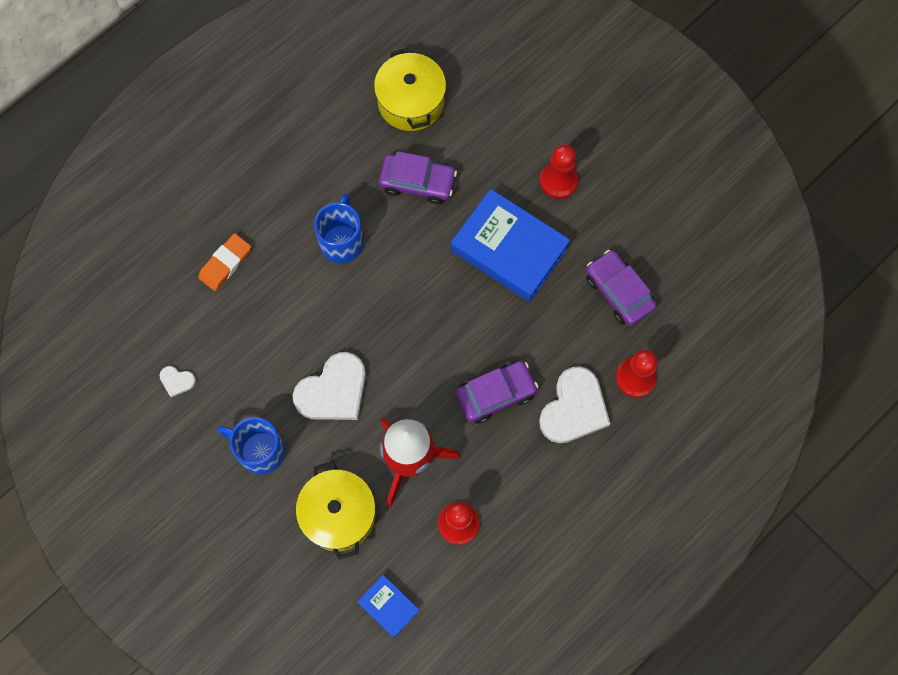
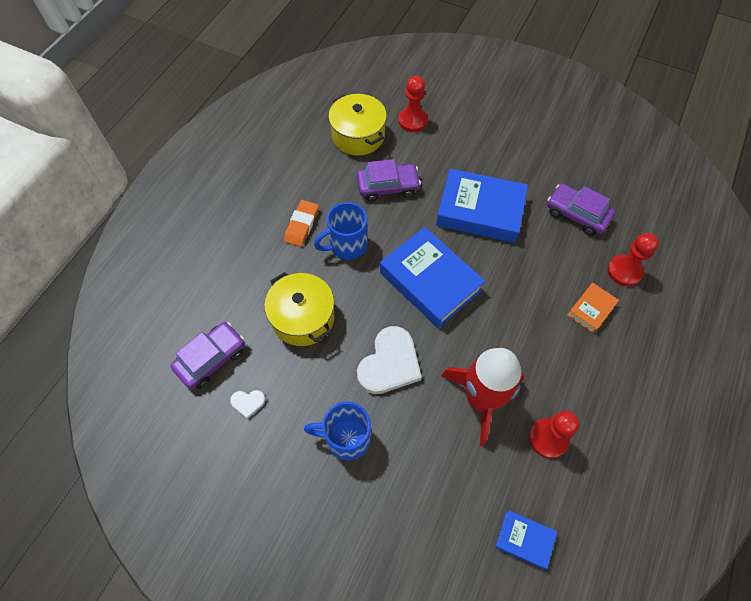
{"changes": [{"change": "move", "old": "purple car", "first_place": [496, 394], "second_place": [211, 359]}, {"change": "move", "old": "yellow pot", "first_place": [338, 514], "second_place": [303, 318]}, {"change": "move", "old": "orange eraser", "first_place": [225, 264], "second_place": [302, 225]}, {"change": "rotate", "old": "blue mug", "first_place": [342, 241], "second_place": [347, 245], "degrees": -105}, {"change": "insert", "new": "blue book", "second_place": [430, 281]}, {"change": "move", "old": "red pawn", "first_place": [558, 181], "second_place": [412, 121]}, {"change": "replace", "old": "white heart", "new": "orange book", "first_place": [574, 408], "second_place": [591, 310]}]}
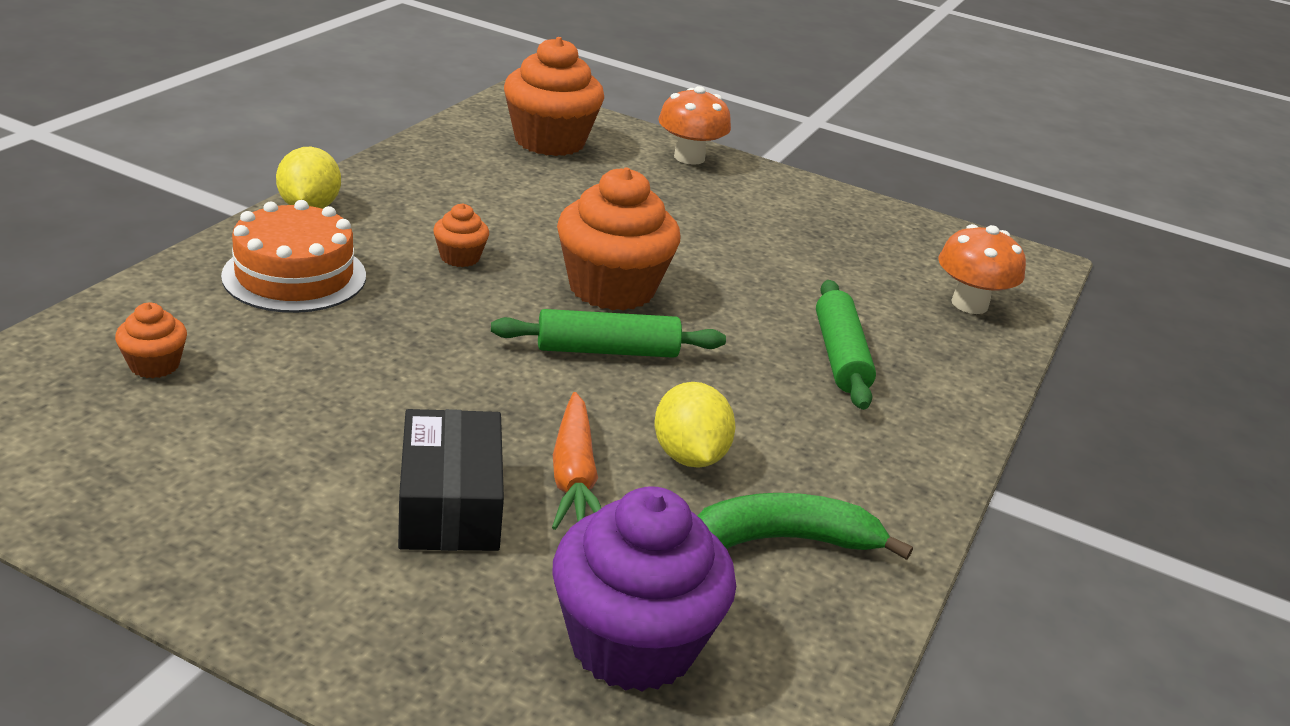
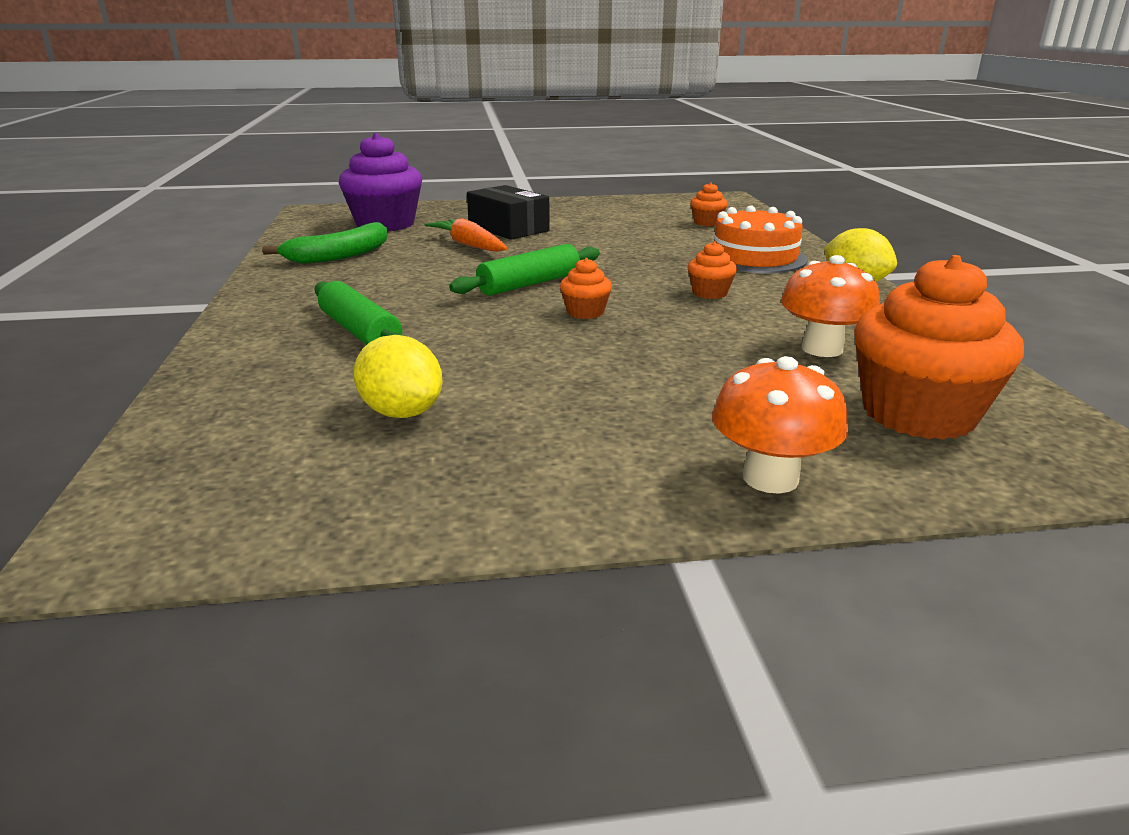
{"changes": [{"change": "move", "old": "yellow lemon", "first_place": [689, 456], "second_place": [401, 412]}, {"change": "resize", "old": "orange cupcake", "first_place": [611, 288], "second_place": [585, 312], "factor": 0.46}, {"change": "move", "old": "orange mushroom", "first_place": [969, 304], "second_place": [822, 349]}]}
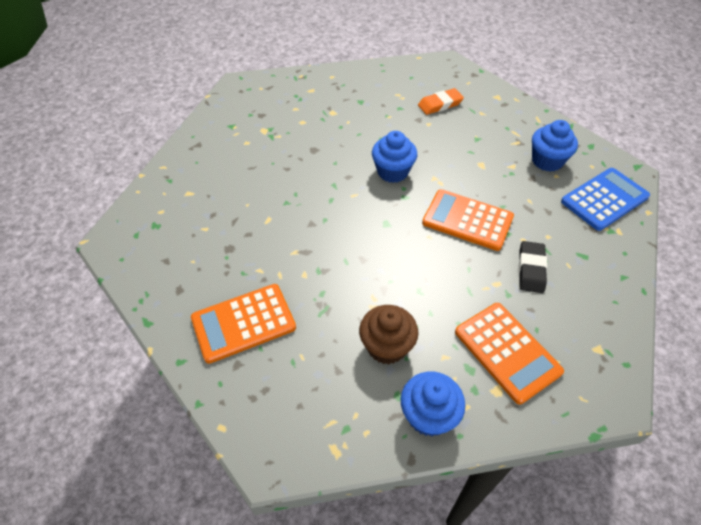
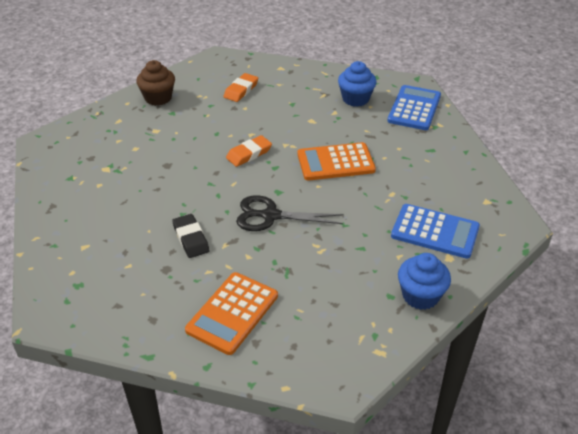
{"changes": [{"change": "move", "old": "brown cupcake", "first_place": [386, 346], "second_place": [158, 98]}, {"change": "move", "old": "black eraser", "first_place": [531, 269], "second_place": [191, 238]}, {"change": "replace", "old": "blue cupcake", "new": "orange eraser", "first_place": [392, 172], "second_place": [249, 154]}, {"change": "insert", "new": "black scissors", "second_place": [271, 216]}, {"change": "recolor", "old": "orange calculator", "new": "blue calculator", "first_place": [507, 352], "second_place": [435, 232]}]}
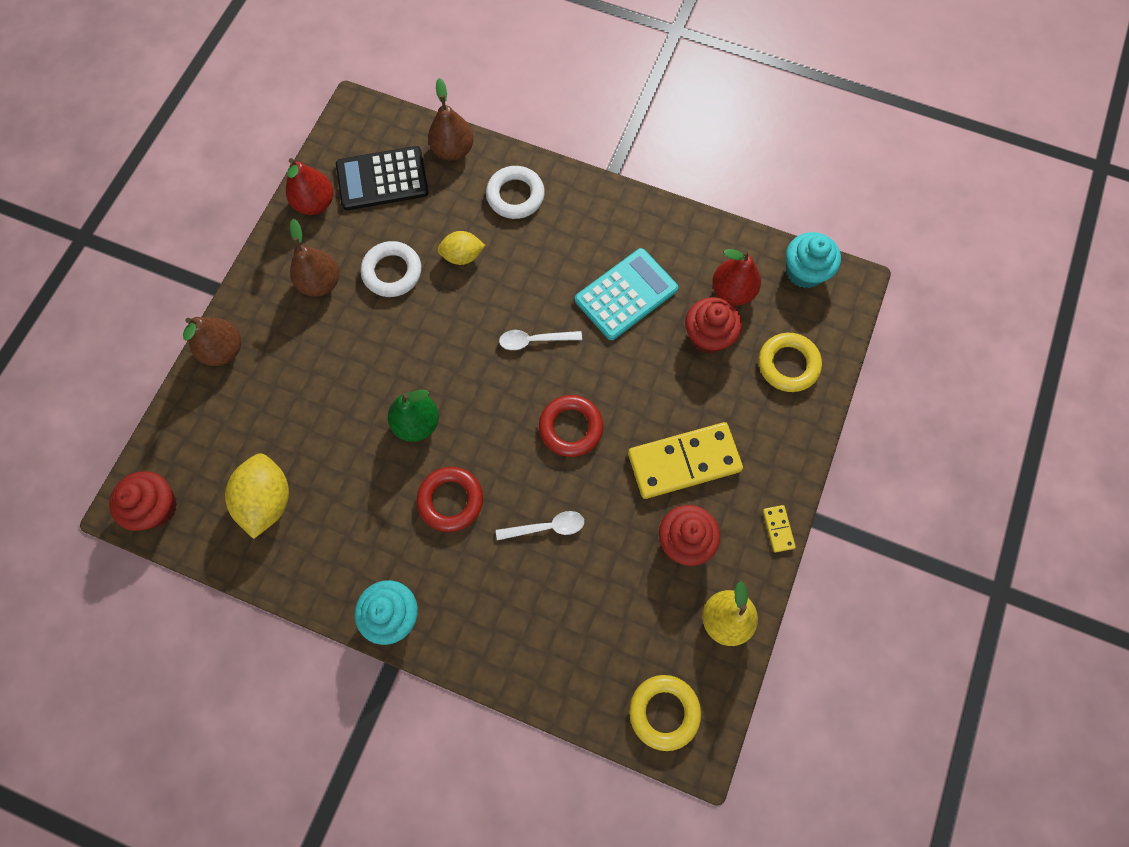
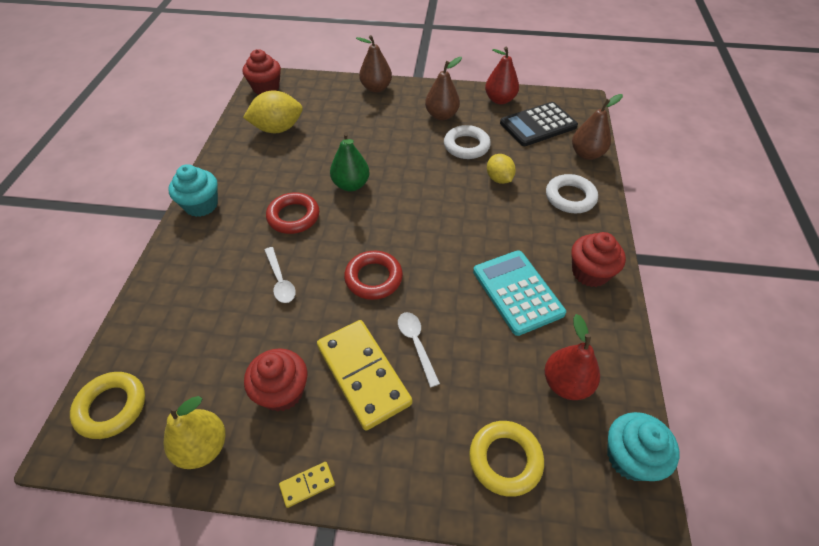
{"changes": [{"change": "move", "old": "white spoon", "first_place": [534, 340], "second_place": [416, 344]}, {"change": "rotate", "old": "turquoise calculator", "first_place": [626, 295], "second_place": [517, 292], "degrees": -150}, {"change": "rotate", "old": "black calculator", "first_place": [382, 179], "second_place": [538, 125], "degrees": -90}, {"change": "move", "old": "red cupcake", "first_place": [708, 336], "second_place": [590, 273]}]}
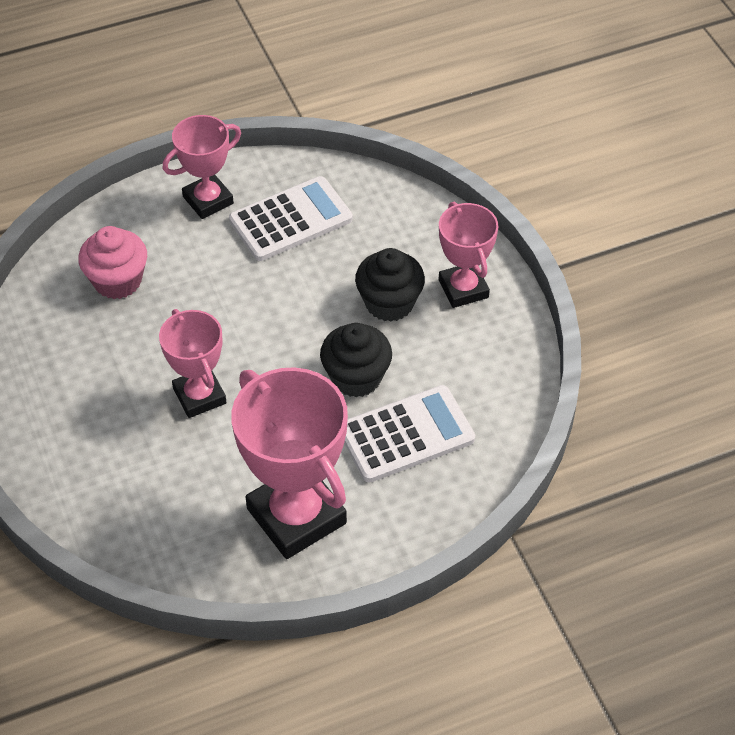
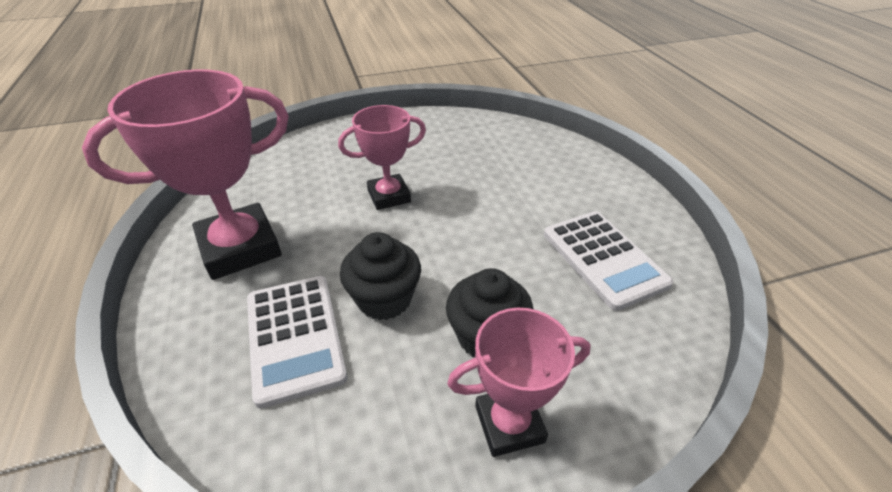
{"changes": [{"change": "delete", "old": "pink cupcake", "first_place": [117, 281]}, {"change": "delete", "old": "pink trophy", "first_place": [208, 200]}]}
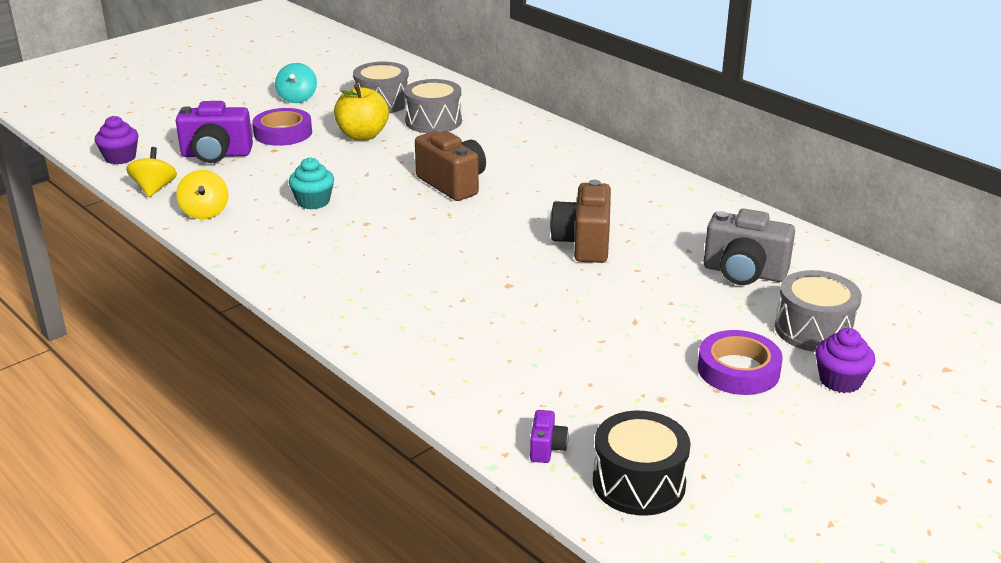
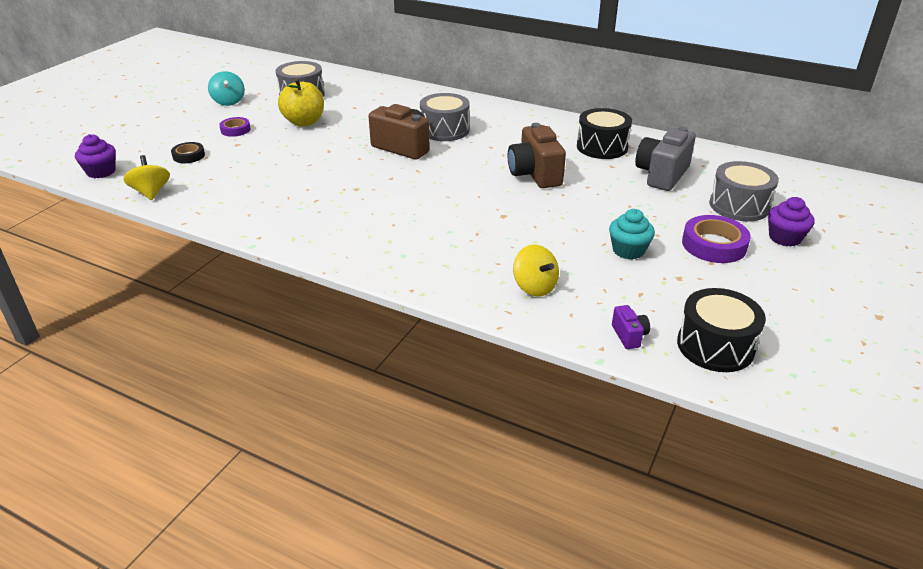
{"changes": [{"change": "replace", "old": "purple camera", "new": "black tape", "first_place": [216, 155], "second_place": [189, 156]}, {"change": "resize", "old": "purple tape", "first_place": [283, 133], "second_place": [235, 130], "factor": 0.6}, {"change": "move", "old": "grey drum", "first_place": [433, 121], "second_place": [445, 130]}, {"change": "move", "old": "yellow spinning top", "first_place": [205, 212], "second_place": [534, 287]}, {"change": "insert", "new": "black drum", "second_place": [602, 147]}, {"change": "move", "old": "turquoise cupcake", "first_place": [313, 202], "second_place": [628, 250]}, {"change": "rotate", "old": "grey camera", "first_place": [744, 273], "second_place": [662, 175], "degrees": 120}]}
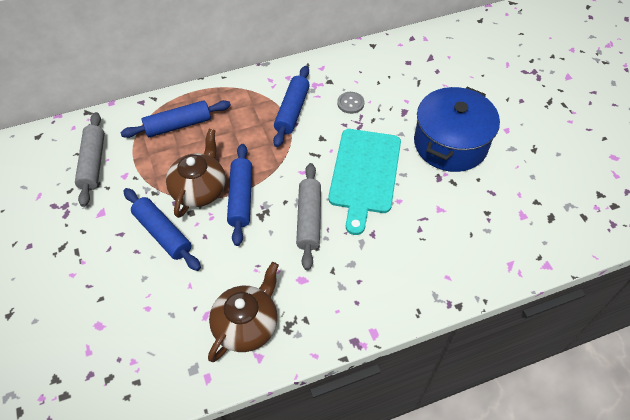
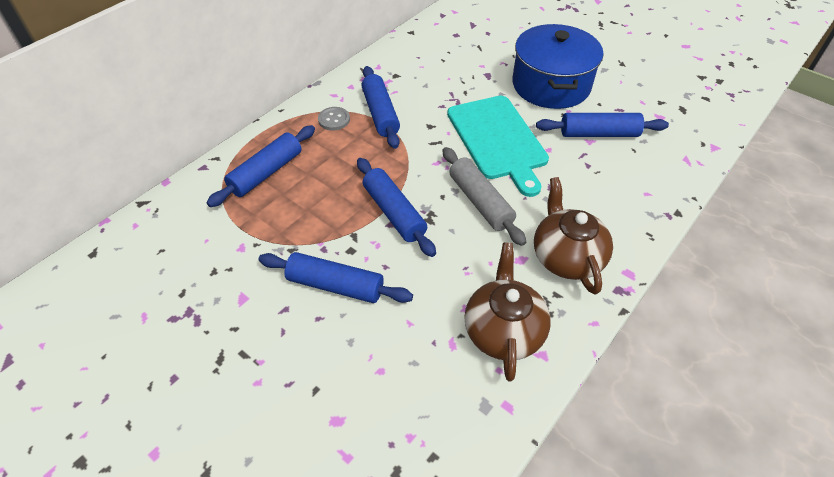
{"changes": [{"change": "move", "old": "grey button", "first_place": [350, 103], "second_place": [334, 119]}, {"change": "move", "old": "brown teapot", "first_place": [199, 189], "second_place": [566, 257]}, {"change": "insert", "new": "blue rolling pin", "second_place": [599, 133]}, {"change": "delete", "old": "grey rolling pin", "first_place": [93, 163]}]}
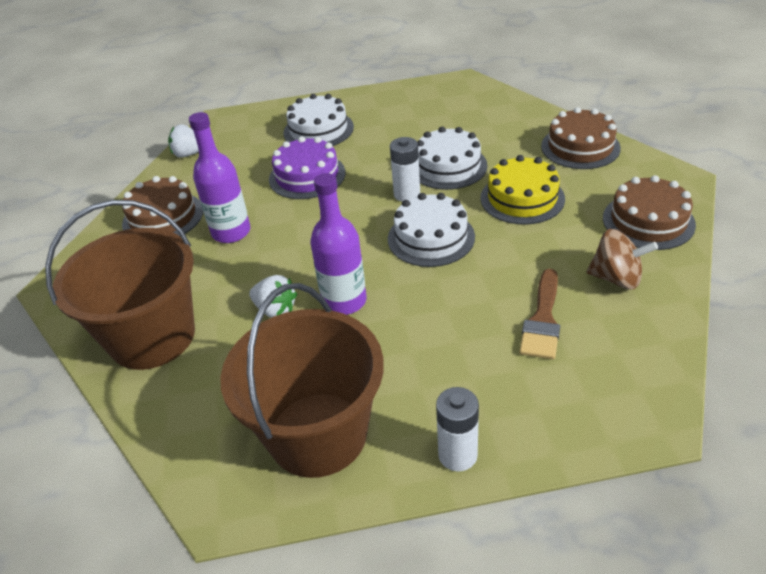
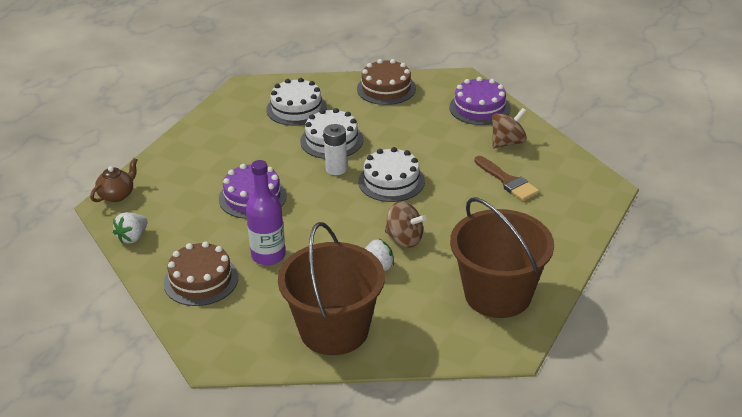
{"changes": [{"change": "insert", "new": "brown teapot", "second_place": [117, 195]}, {"change": "move", "old": "white cake", "first_place": [318, 130], "second_place": [296, 108]}, {"change": "replace", "old": "purple bottle", "new": "brown spinning top", "first_place": [344, 301], "second_place": [404, 239]}, {"change": "recolor", "old": "brown cake", "new": "purple cake", "first_place": [648, 221], "second_place": [479, 108]}, {"change": "delete", "old": "white battery", "first_place": [457, 455]}, {"change": "delete", "old": "yellow cake", "first_place": [522, 198]}]}
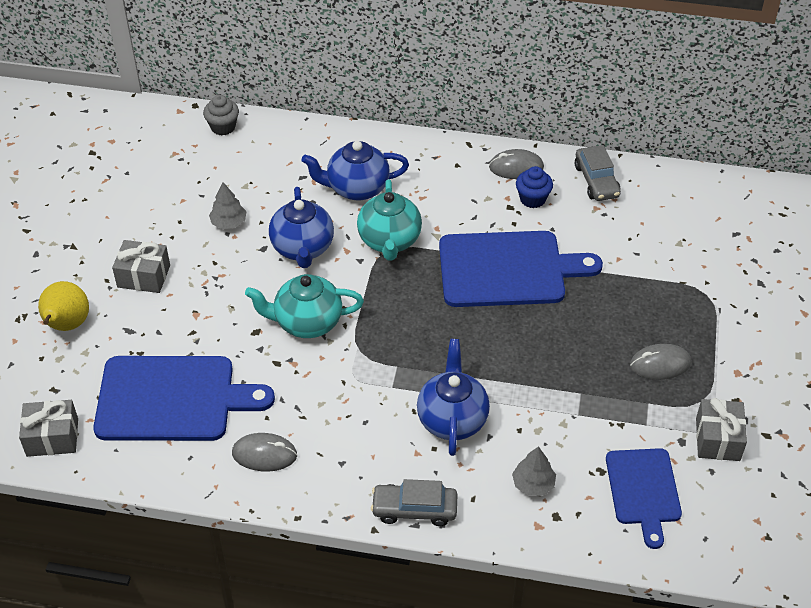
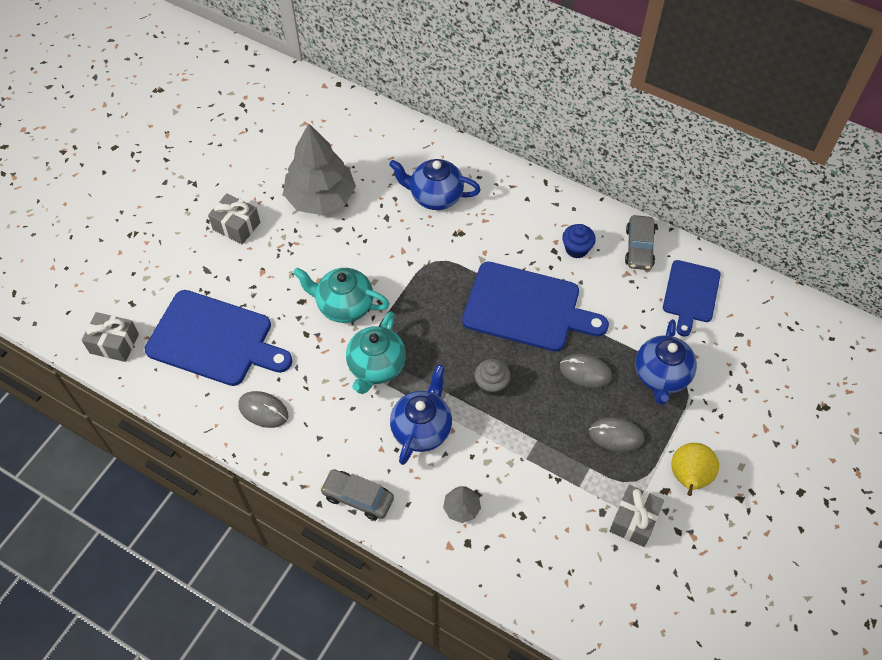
{"changes": [{"change": "resize", "old": "grey tree", "first_place": [228, 222], "second_place": [320, 198], "factor": 2.28}, {"change": "move", "old": "turquoise teapot", "first_place": [389, 241], "second_place": [376, 367]}, {"change": "move", "old": "grey cupcake", "first_place": [223, 127], "second_place": [491, 384]}, {"change": "move", "old": "grey mouse", "first_place": [516, 167], "second_place": [585, 372]}, {"change": "move", "old": "blue teapot", "first_place": [302, 248], "second_place": [661, 376]}, {"change": "move", "old": "blue cutting board", "first_place": [643, 490], "second_place": [690, 294]}, {"change": "move", "old": "yellow pear", "first_place": [67, 325], "second_place": [688, 478]}]}
